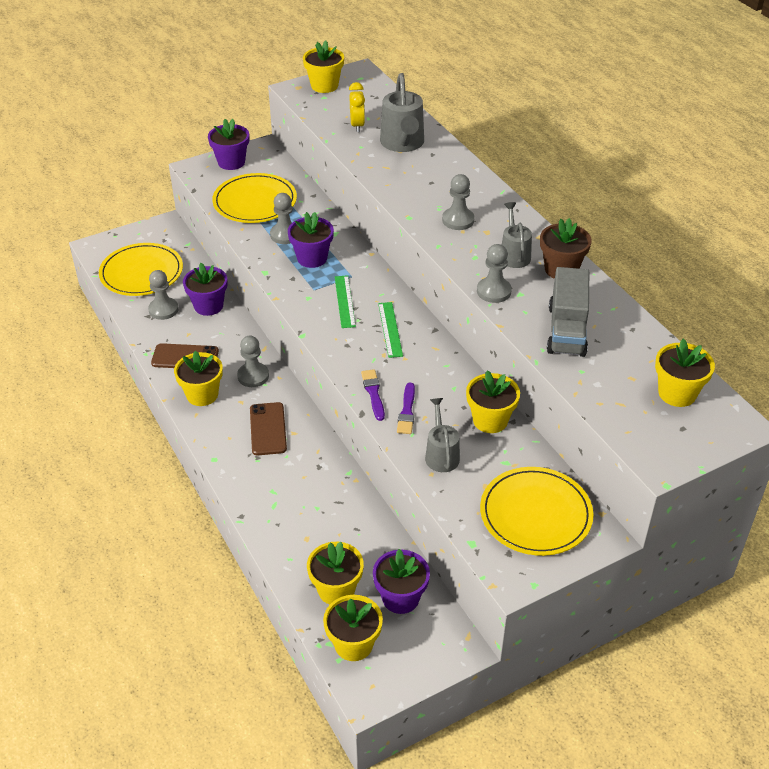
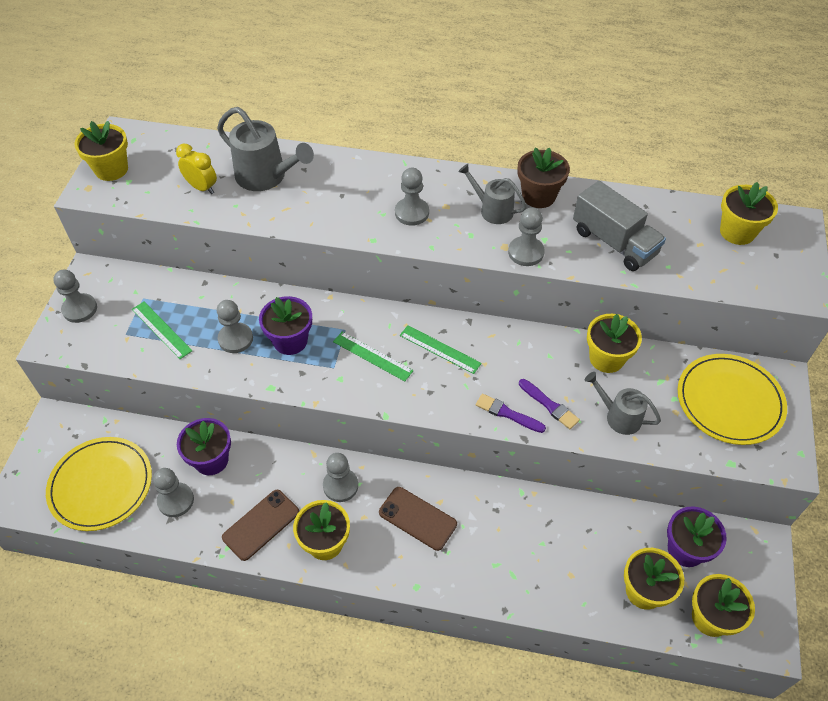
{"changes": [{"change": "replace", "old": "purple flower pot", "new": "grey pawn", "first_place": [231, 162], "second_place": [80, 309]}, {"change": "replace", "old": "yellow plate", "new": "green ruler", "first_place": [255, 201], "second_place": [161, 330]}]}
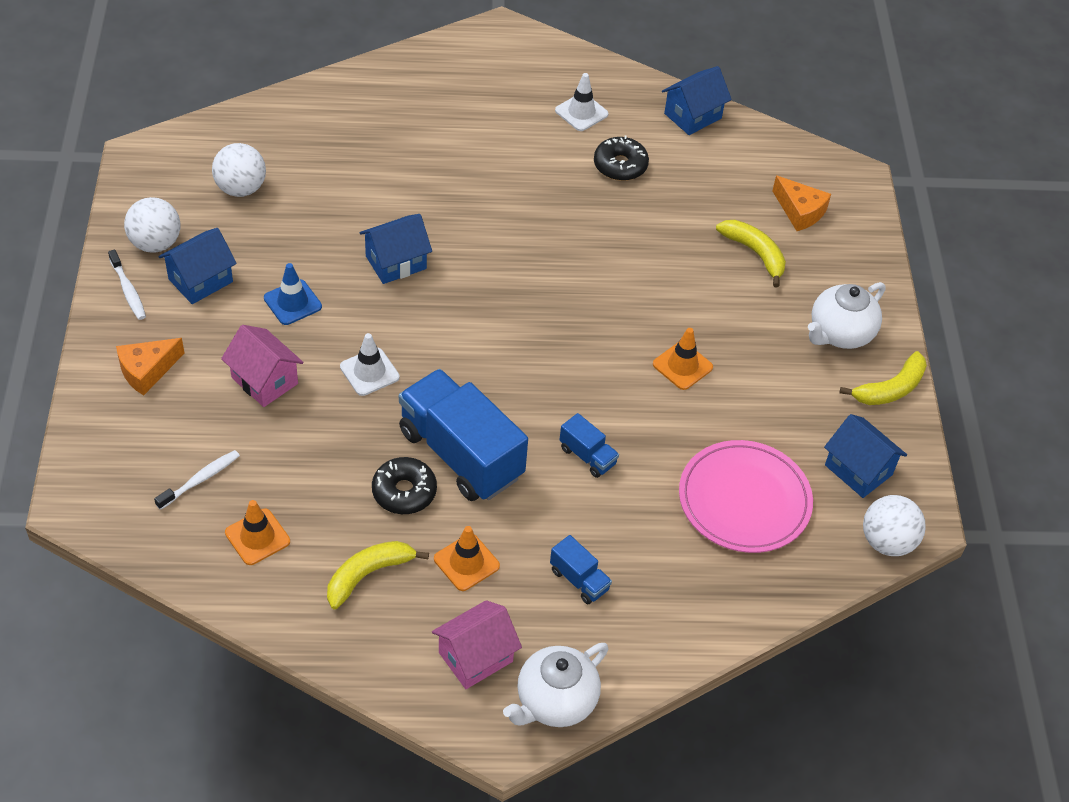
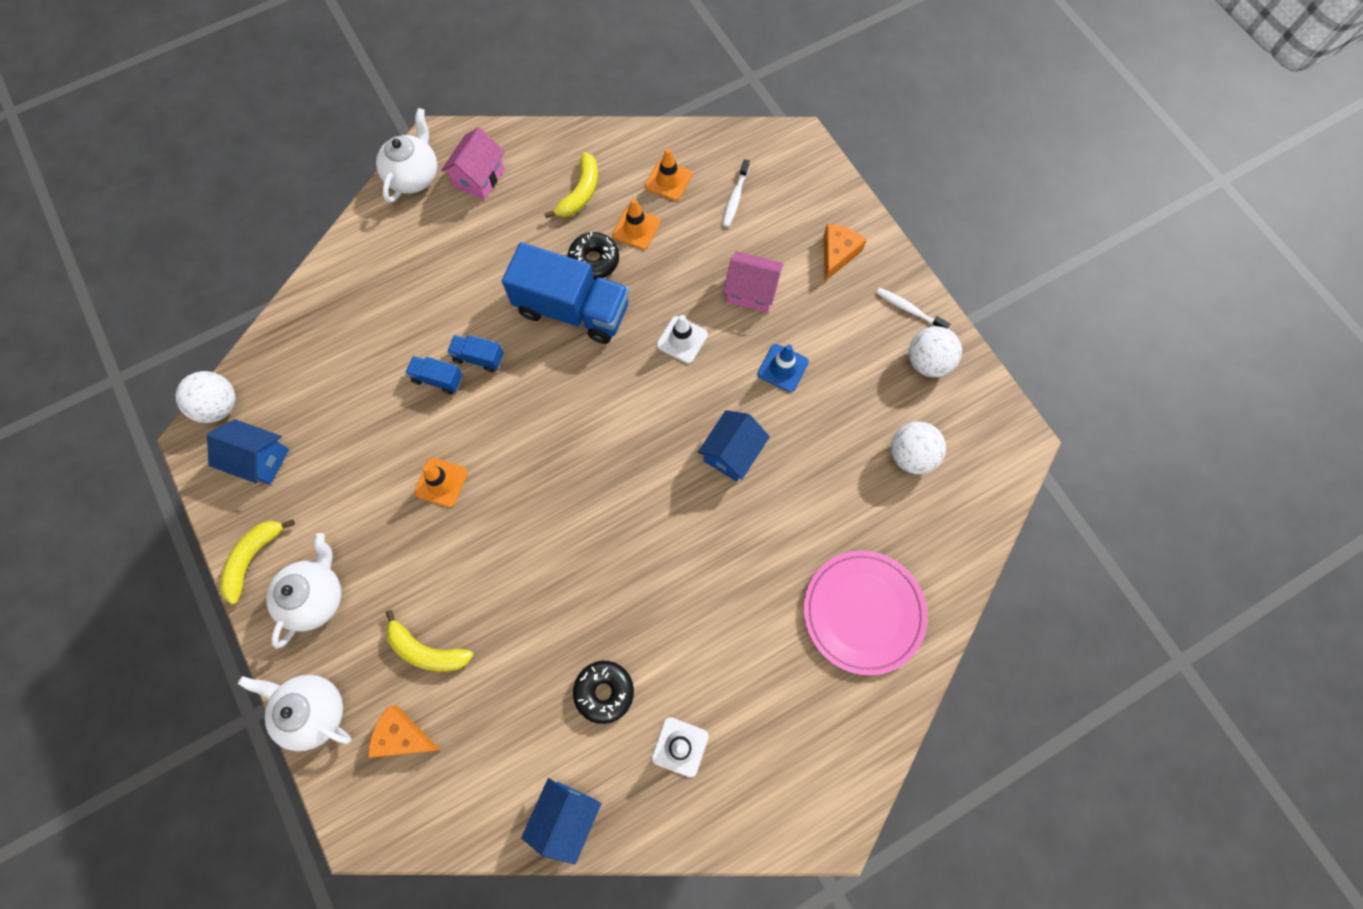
{"changes": [{"change": "insert", "new": "white teapot", "second_place": [313, 711]}, {"change": "move", "old": "blue truck", "first_place": [579, 580], "second_place": [438, 379]}, {"change": "move", "old": "orange traffic cone", "first_place": [466, 562], "second_place": [636, 228]}, {"change": "move", "old": "pink plate", "first_place": [744, 500], "second_place": [863, 612]}, {"change": "delete", "old": "blue house", "first_place": [200, 280]}]}
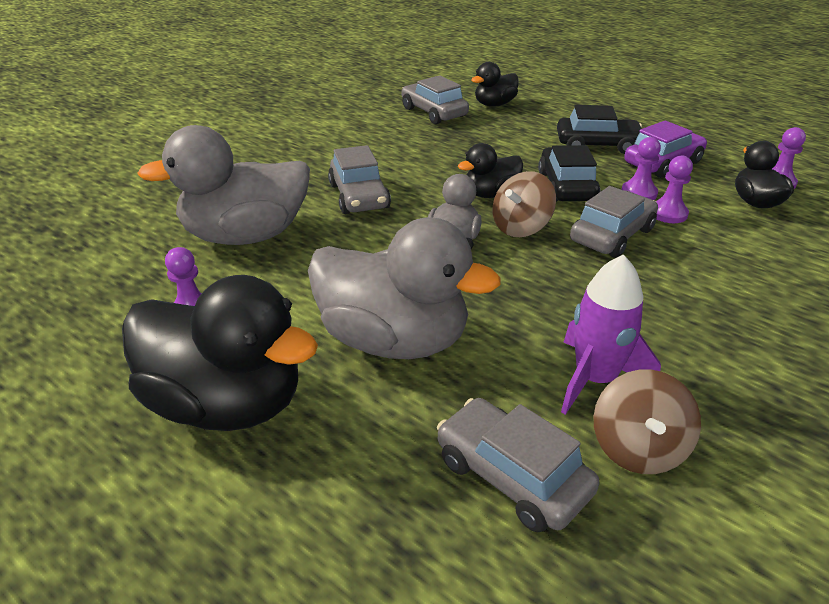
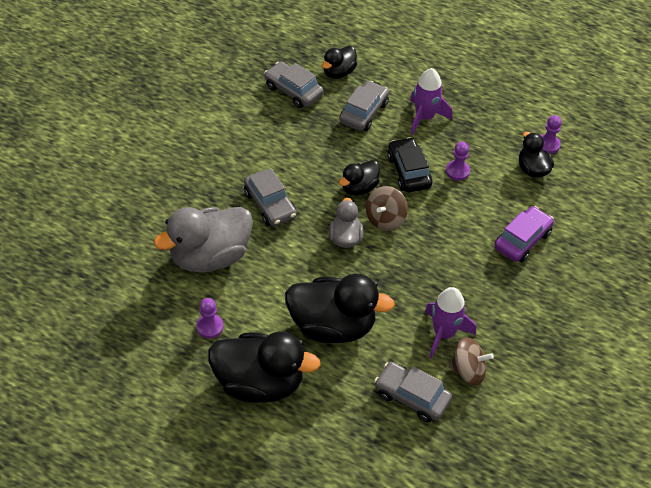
{"changes": [{"change": "recolor", "old": "grey duck", "new": "black duck", "first_place": [394, 340], "second_place": [332, 326]}, {"change": "move", "old": "grey car", "first_place": [612, 235], "second_place": [364, 112]}, {"change": "replace", "old": "black car", "new": "purple rocket", "first_place": [597, 145], "second_place": [424, 117]}, {"change": "rotate", "old": "brown spinning top", "first_place": [638, 448], "second_place": [468, 371], "degrees": -75}, {"change": "move", "old": "purple car", "first_place": [662, 163], "second_place": [522, 240]}, {"change": "delete", "old": "purple pawn", "first_place": [668, 213]}]}
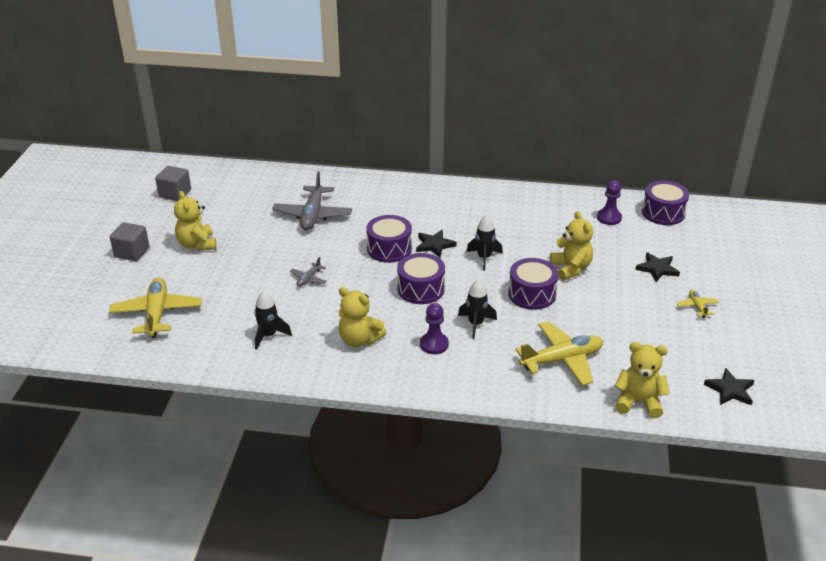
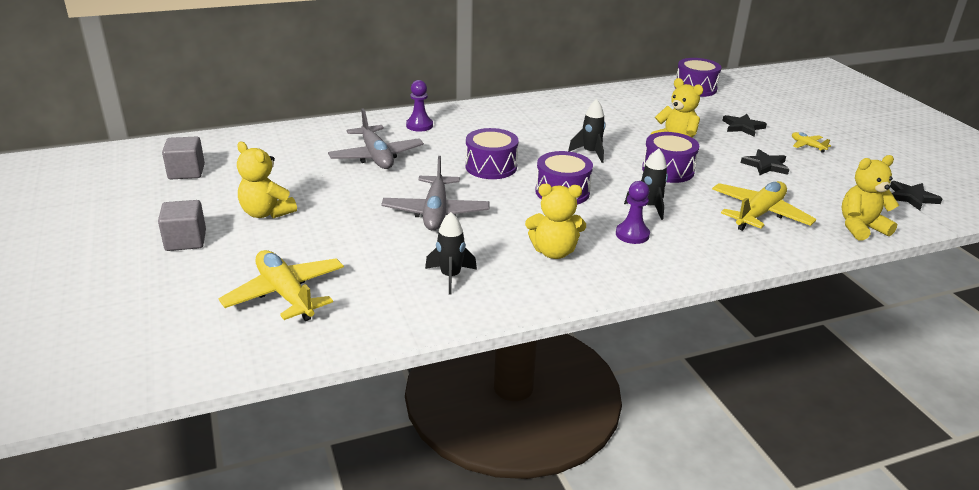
{"changes": [{"change": "resize", "old": "grey plane", "first_place": [309, 279], "second_place": [436, 212], "factor": 2.09}, {"change": "move", "old": "purple pawn", "first_place": [609, 218], "second_place": [419, 125]}, {"change": "move", "old": "black star", "first_place": [434, 245], "second_place": [765, 165]}]}
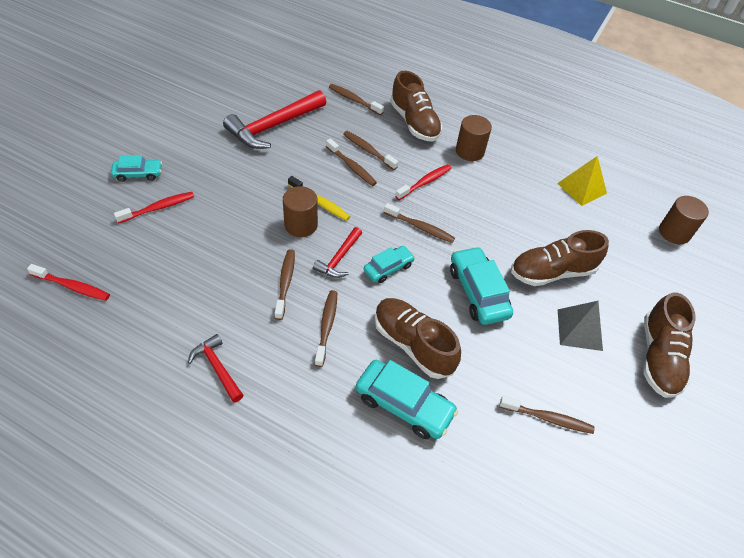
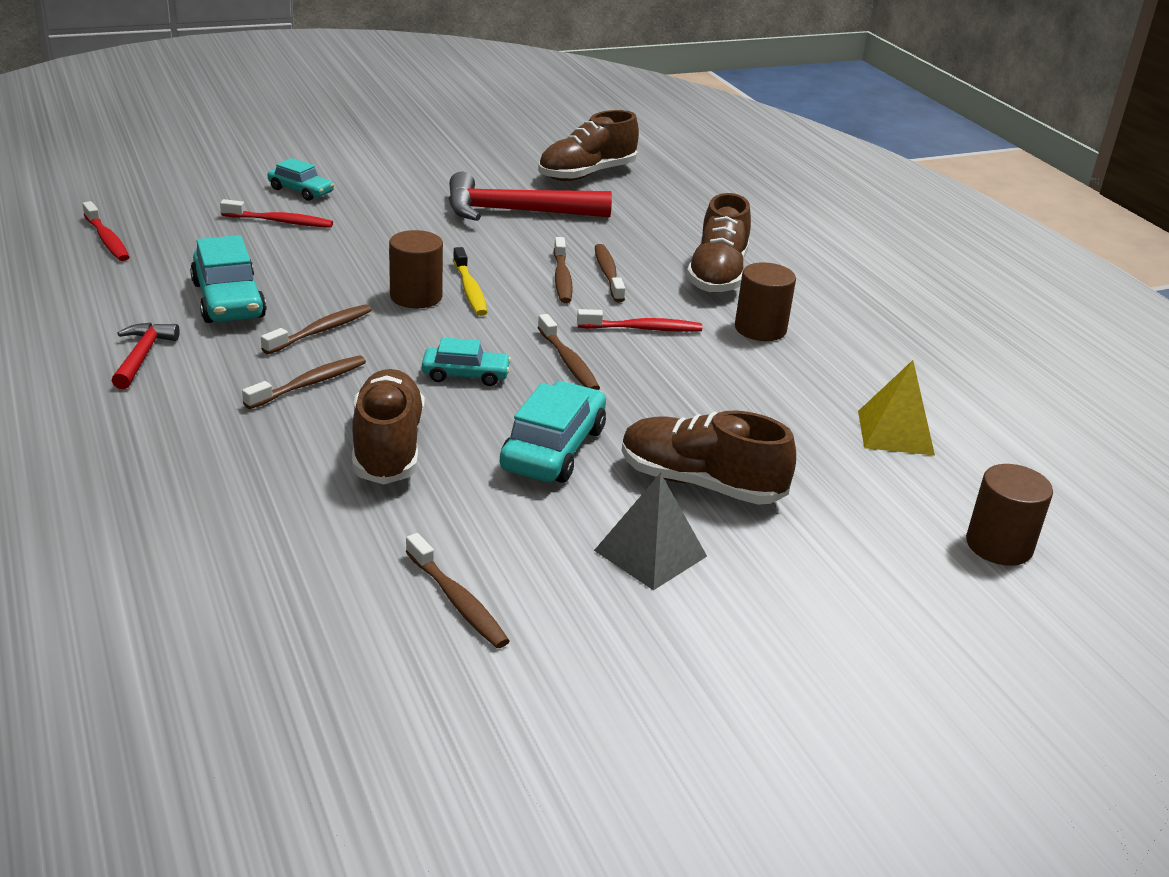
{"changes": [{"change": "move", "old": "turquoise car", "first_place": [404, 405], "second_place": [228, 300]}, {"change": "move", "old": "brown shoe", "first_place": [659, 357], "second_place": [586, 174]}, {"change": "delete", "old": "red hammer", "first_place": [339, 258]}, {"change": "delete", "old": "brown toothbrush", "first_place": [354, 100]}]}
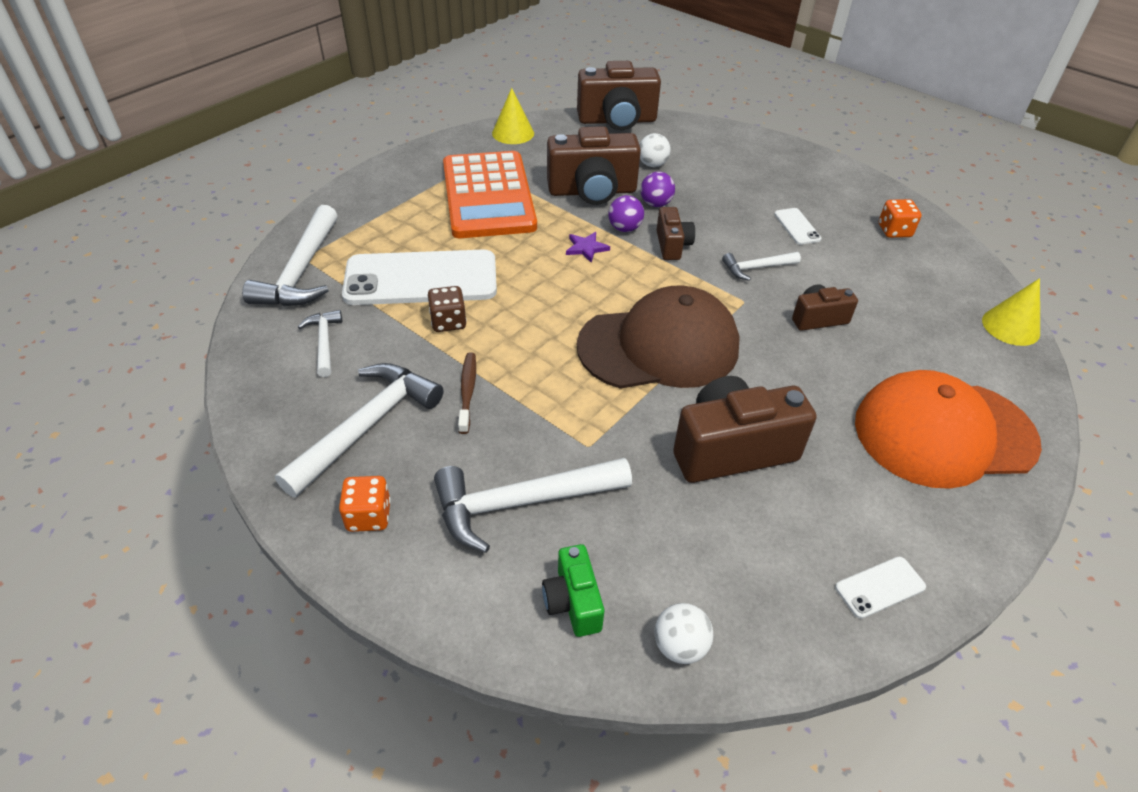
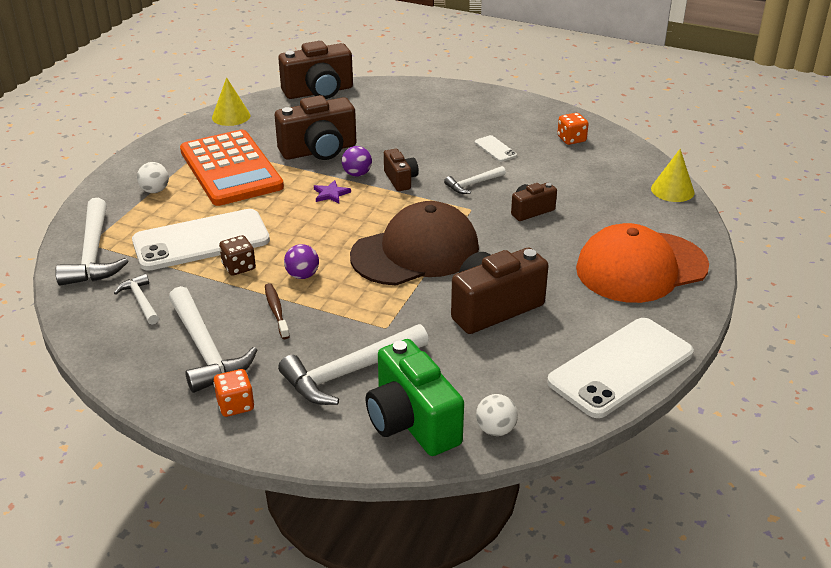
{"changes": [{"change": "move", "old": "white ball", "first_place": [652, 164], "second_place": [155, 190]}, {"change": "rotate", "old": "white hammer", "first_place": [367, 426], "second_place": [205, 350], "degrees": 135}, {"change": "move", "old": "purple ball", "first_place": [655, 204], "second_place": [302, 275]}, {"change": "resize", "old": "green camera", "first_place": [573, 602], "second_place": [411, 422], "factor": 1.87}, {"change": "resize", "old": "white phone", "first_place": [880, 587], "second_place": [620, 367], "factor": 2.43}]}
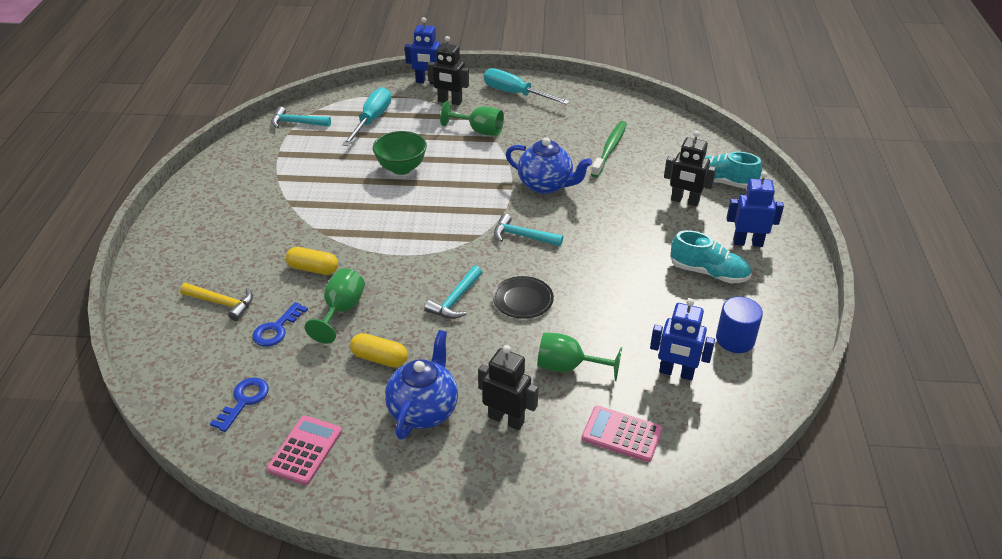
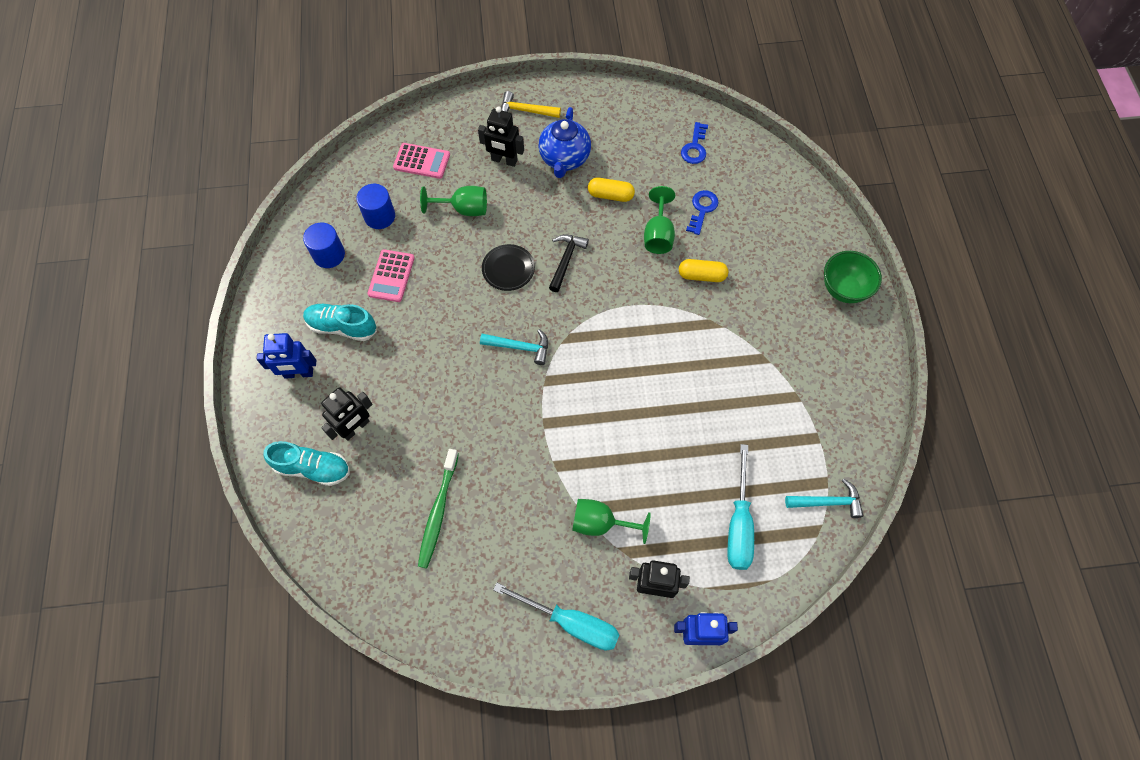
{"changes": [{"change": "rotate", "old": "black robot", "first_place": [685, 201], "second_place": [356, 428], "degrees": 120}, {"change": "replace", "old": "blue robot", "new": "blue cylinder", "first_place": [676, 373], "second_place": [379, 216]}, {"change": "move", "old": "pink calculator", "first_place": [305, 450], "second_place": [391, 276]}, {"change": "move", "old": "yellow hammer", "first_place": [222, 303], "second_place": [526, 111]}, {"change": "recolor", "old": "turquoise hammer", "new": "black hammer", "first_place": [455, 300], "second_place": [566, 260]}, {"change": "move", "old": "green bowl", "first_place": [401, 168], "second_place": [843, 289]}, {"change": "delete", "old": "blue teapot", "first_place": [546, 185]}]}
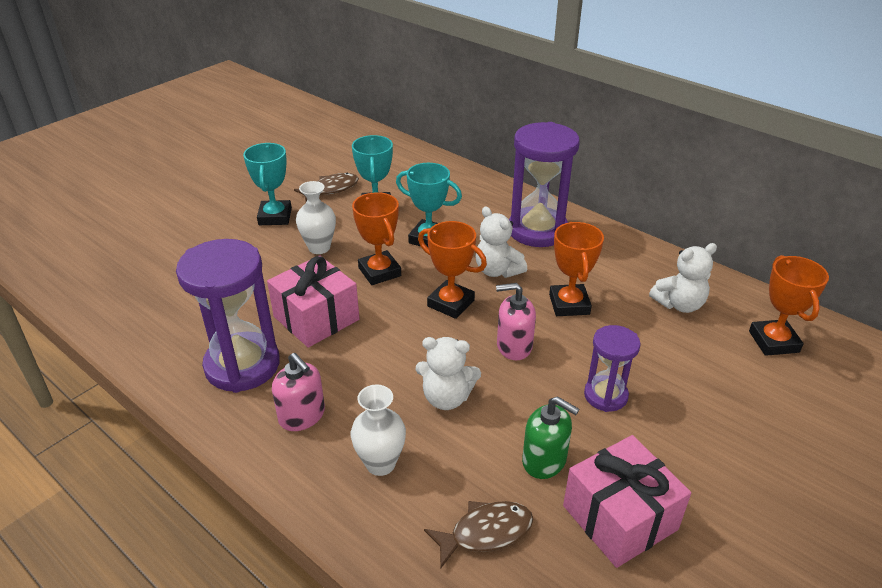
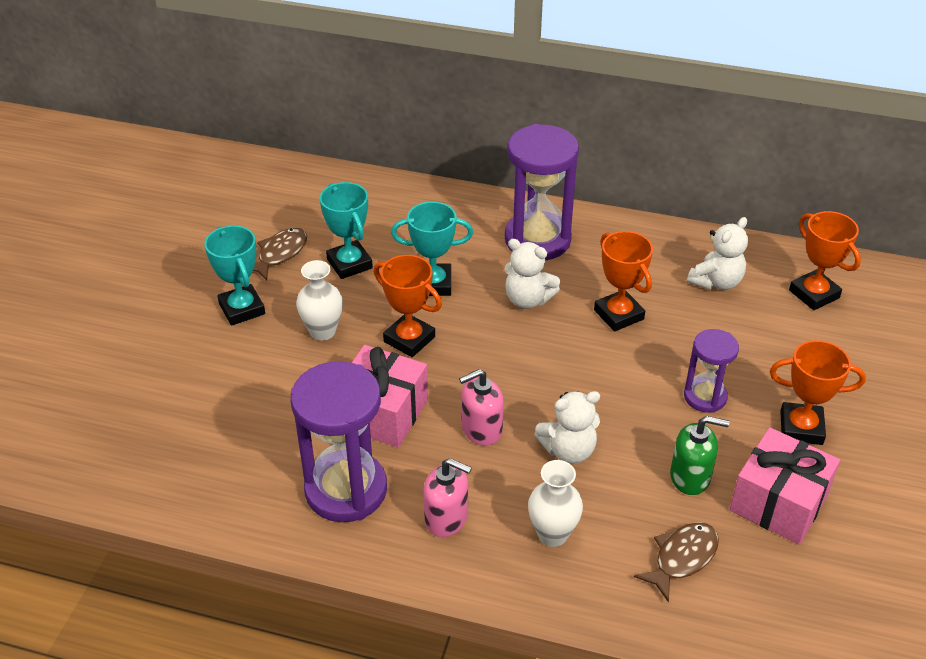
{"changes": [{"change": "move", "old": "pink soap dispenser", "first_place": [514, 346], "second_place": [481, 429]}, {"change": "move", "old": "orange trophy", "first_place": [451, 303], "second_place": [801, 428]}]}
